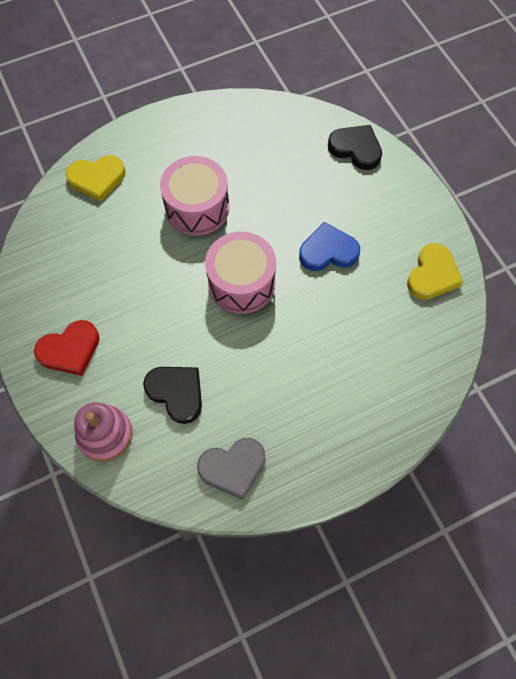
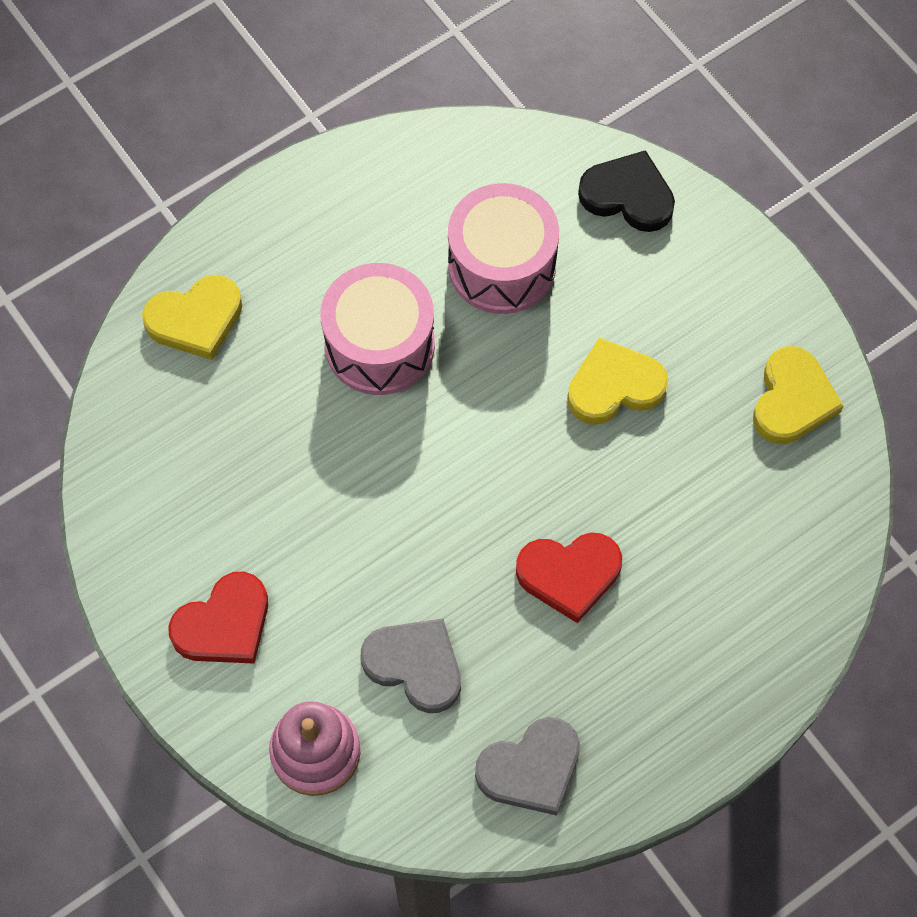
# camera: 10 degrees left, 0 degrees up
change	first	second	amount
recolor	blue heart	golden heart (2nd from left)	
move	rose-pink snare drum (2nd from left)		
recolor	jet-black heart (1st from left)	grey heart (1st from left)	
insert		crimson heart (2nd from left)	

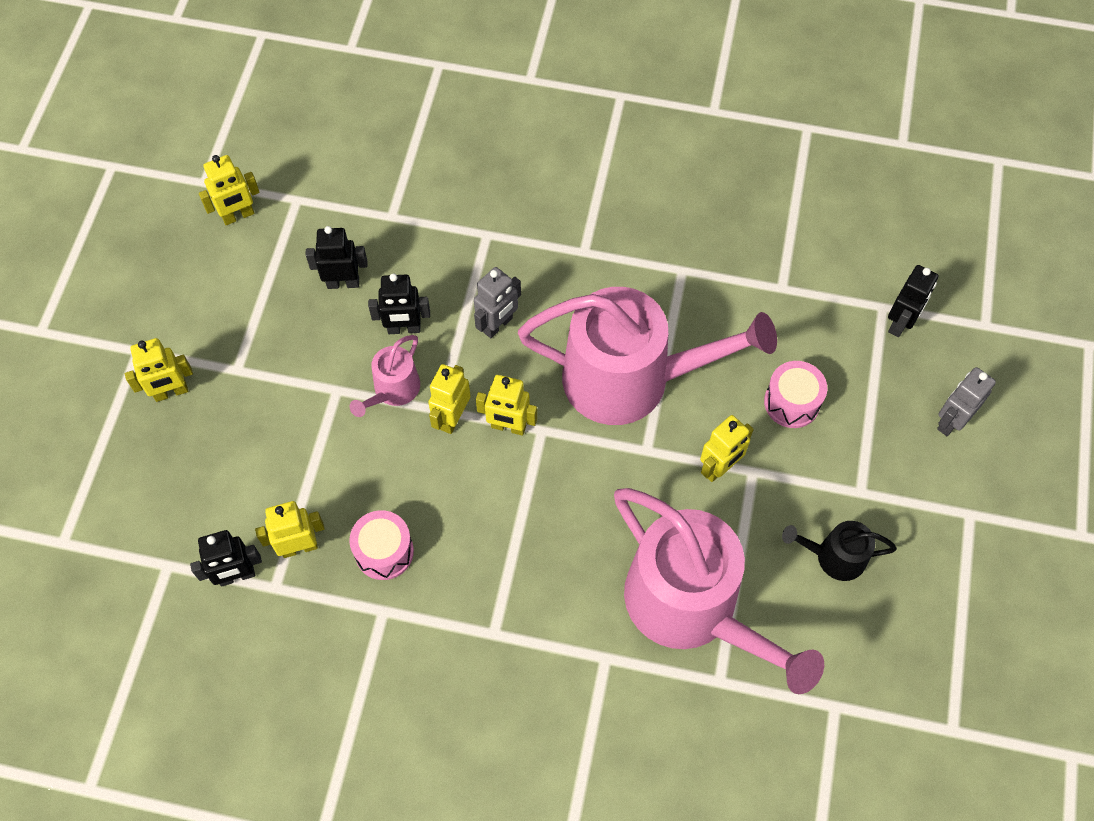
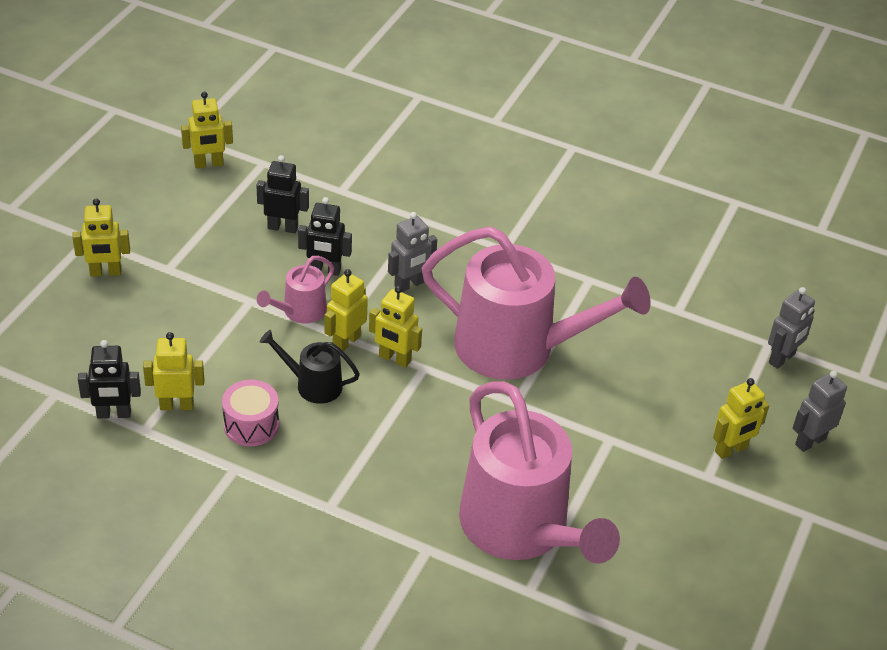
# camera: 10 degrees right, 20 degrees down
change	first	second	amount
recolor	jet-black toy robot (4th from left)	grey toy robot (2nd from left)	
delete	rose-pink snare drum (2nd from left)		
move	golden toy robot (6th from left)		
move	jet-black sprinkling can		

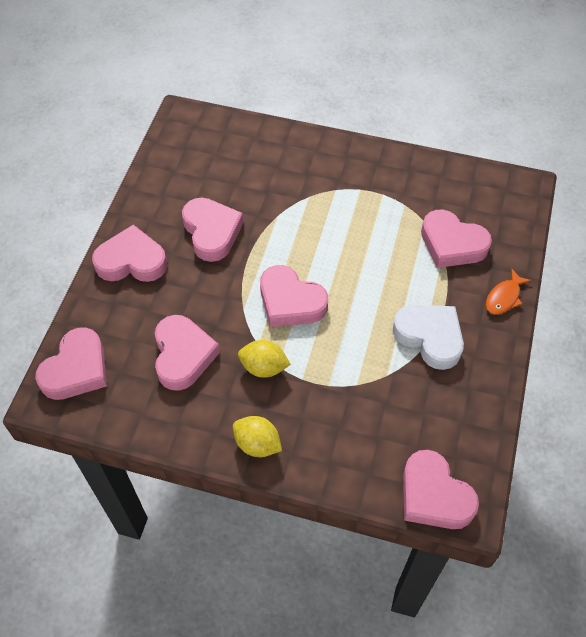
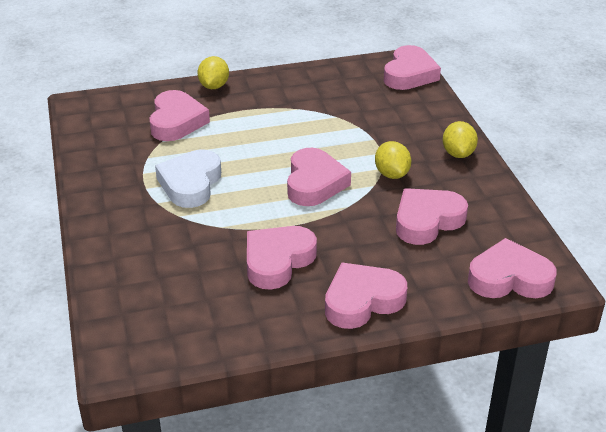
# camera: 120 degrees left, 20 degrees down
change	first	second	amount
rotate	rose-pink heart (2nd from left in the first image)	rose-pink heart (4th from left)	90 degrees clockwise
replace	bright orange toy fish	golden citrus fruit (1st from left)	
move	pure white heart		

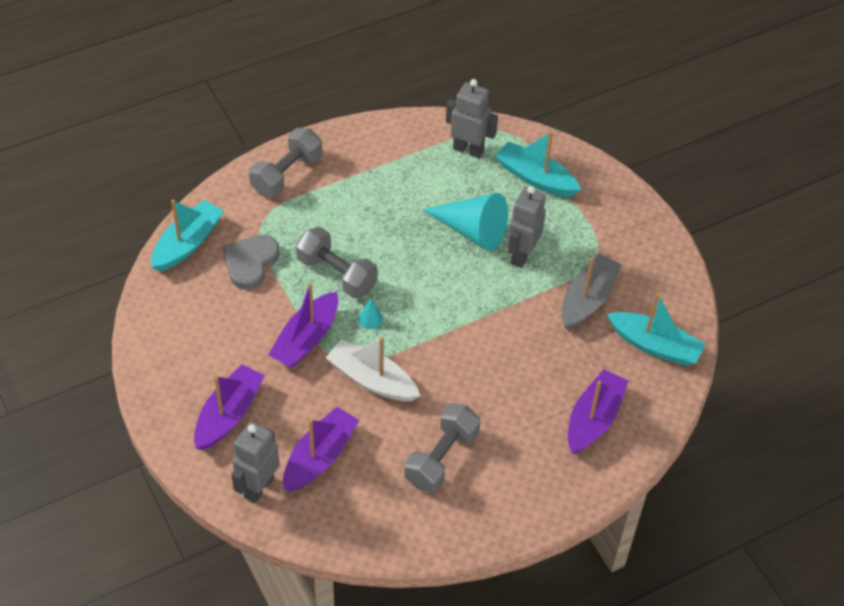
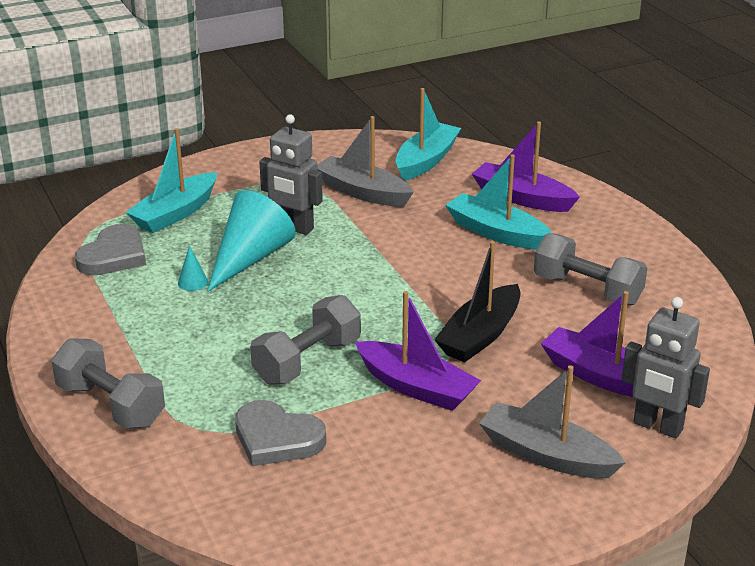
# camera: 85 degrees left, 20 degrees down
change	first	second	amount
replace	grey toy robot (2nd from left)	grey heart (1st from left)	
move	aqua toy boat (1st from left in the first image)	aqua toy boat (3rd from left)	
move	aqua cone (1st from left)		
recolor	pure white toy boat	jet-black toy boat	
recolor	violet toy boat (1st from left)	grey toy boat (2nd from left)	

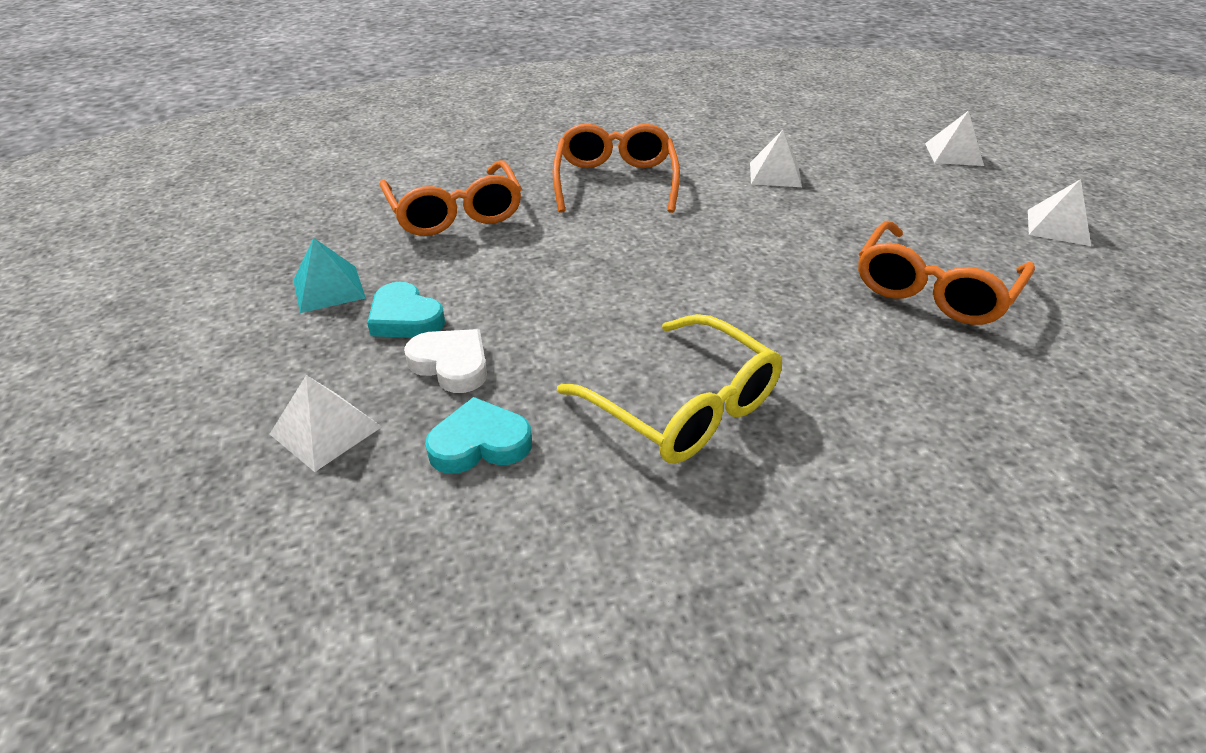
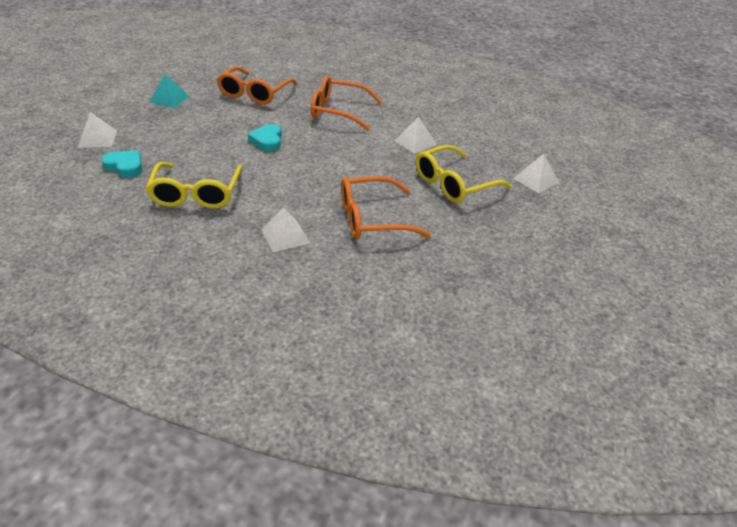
# camera: 40 degrees right, 0 degrees up
change	first	second	amount
rotate	bright orange eyeglasses (2nd from left)		120 degrees counterclockwise
move	pure white pyramid shape (4th from left in the first image)	pure white pyramid shape (2nd from left)	
move	aqua heart (1st from left in the first image)	aqua heart (2nd from left)	
delete	pure white heart		
insert		golden eyeglasses (2nd from left)	

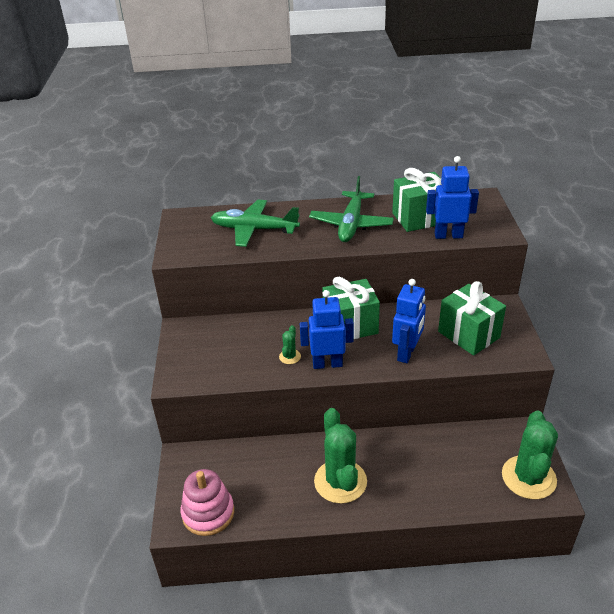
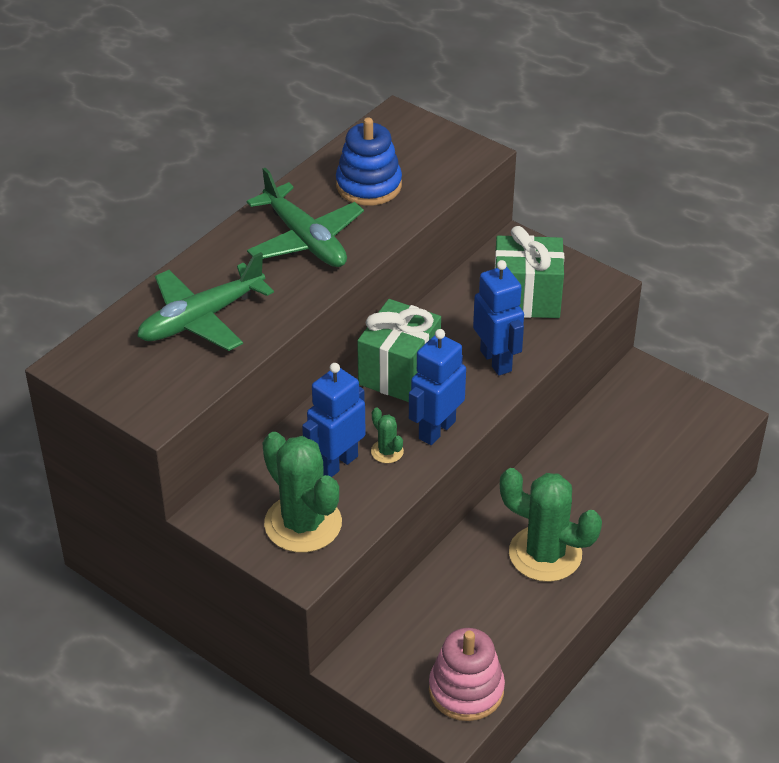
# camera: 50 degrees left, 5 degrees up
change	first	second	amount
move	blue toy robot (3rd from left in the first image)	blue toy robot (1st from left)	
replace	leaf-green present (2nd from left)	blue ring stacker	
move	leaf-green prickly plant (3rd from left in the first image)	leaf-green prickly plant (1st from left)	

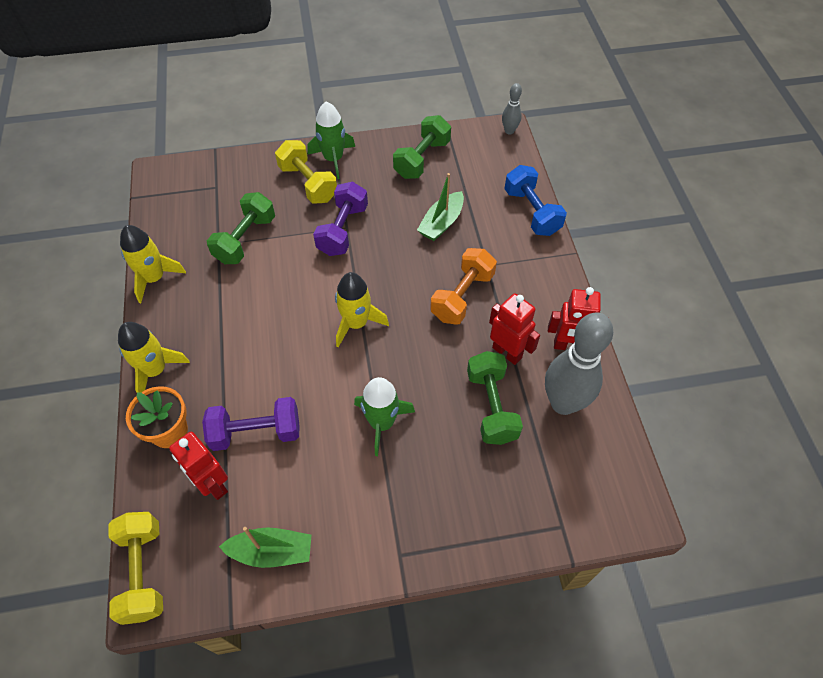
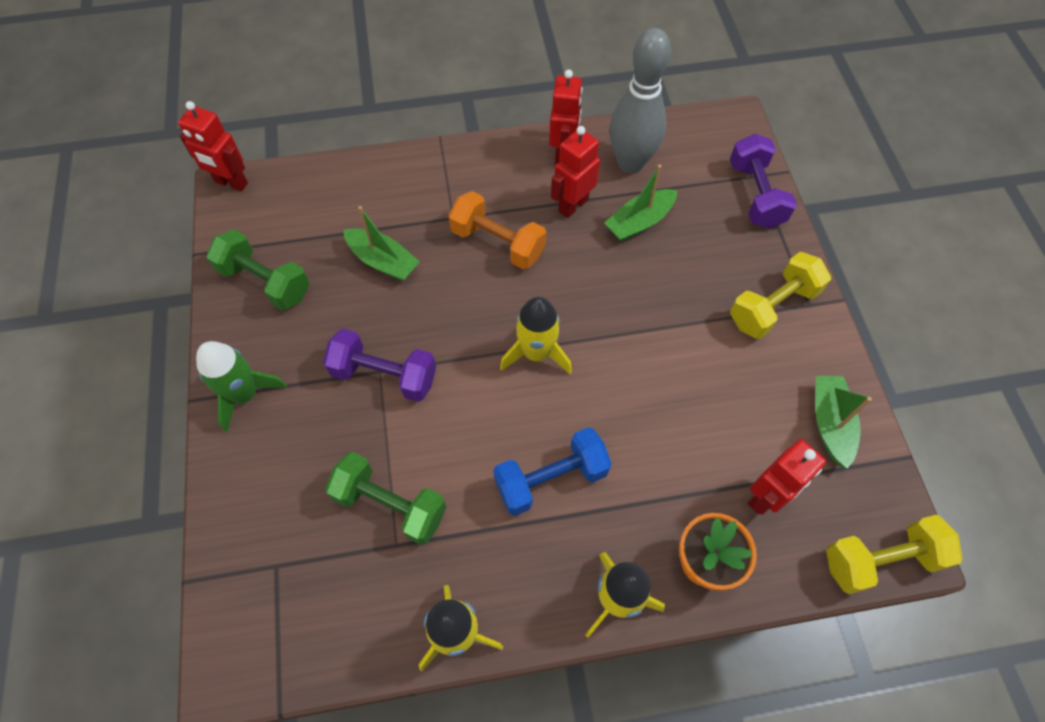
# camera: 90 degrees left, 5 degrees up
change	first	second	amount
replace	grey tenpin (1st from left)	crimson toy robot (1st from left)	
move	golden free weight (2nd from left in the first image)	golden free weight (1st from left)	
move	blue free weight		
replace	leaf-green free weight (3rd from left)	leaf-green toy boat (2nd from left)	
delete	leaf-green rocket (2nd from left)		
move	violet free weight (1st from left in the first image)	violet free weight (2nd from left)	

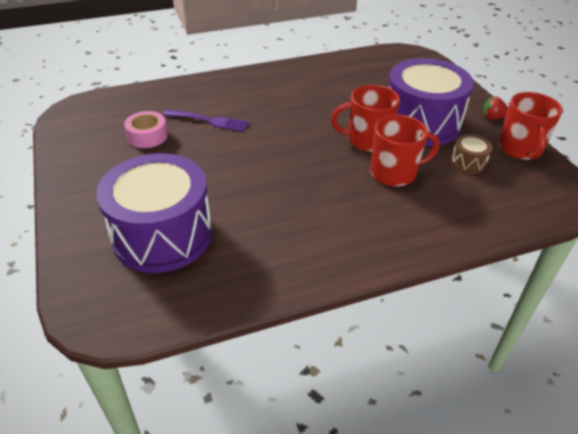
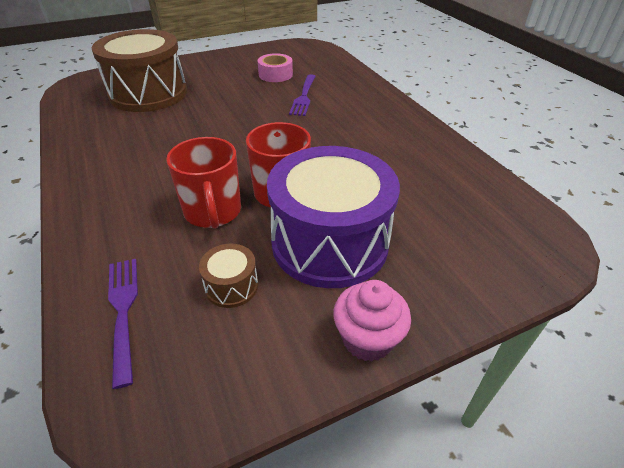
# camera: 85 degrees right, 0 degrees up
change	first	second	amount
delete	crimson coffee mug (3rd from left)		
replace	crimson berry	rose-pink muffin	
recolor	violet snare drum (1st from left)	brown snare drum (1st from left)	
insert		violet fork (1st from left)	

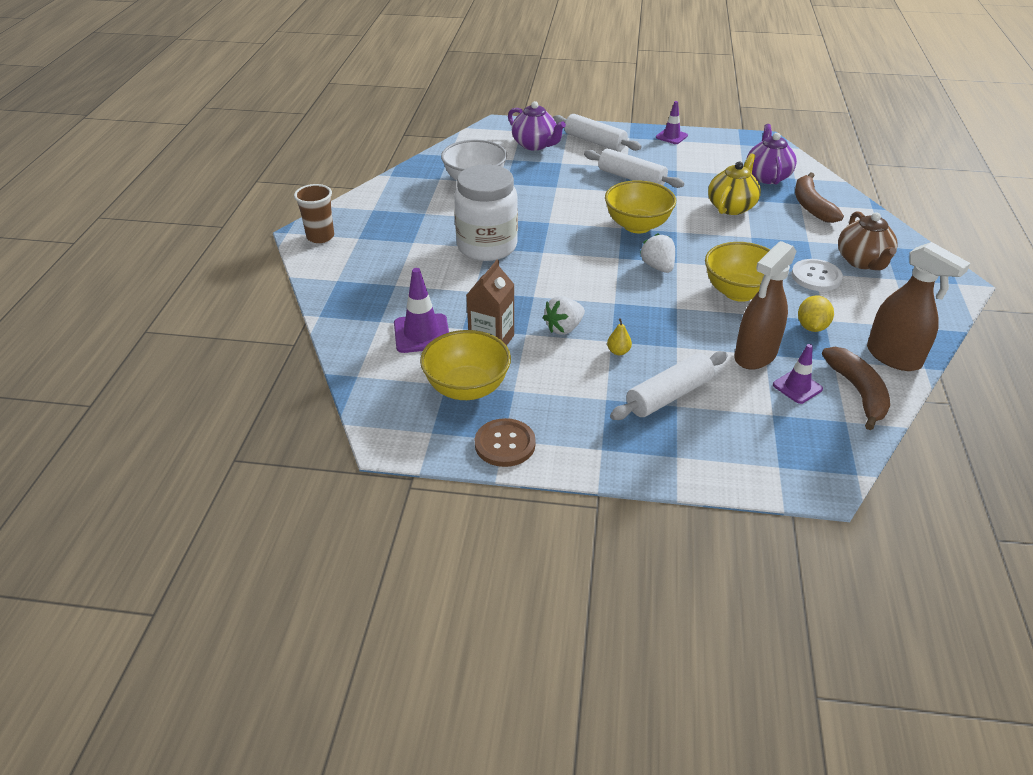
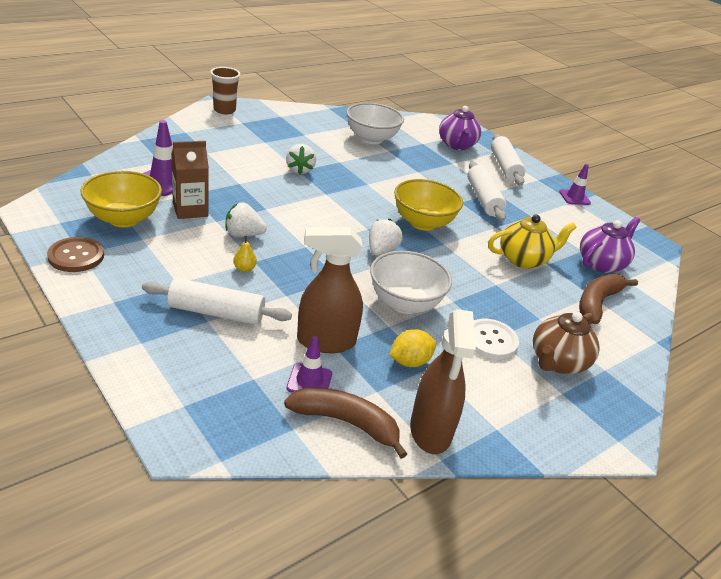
# camera: 40 degrees right, 5 degrees down
change	first	second	amount
replace	pure white preserve jar	pure white berry (2nd from left)	
recolor	golden serving bowl (3rd from left)	pure white serving bowl (2nd from left)	
rotate	brown banana fruit (2nd from left in the first image)	brown banana fruit (1st from left)	105 degrees counterclockwise

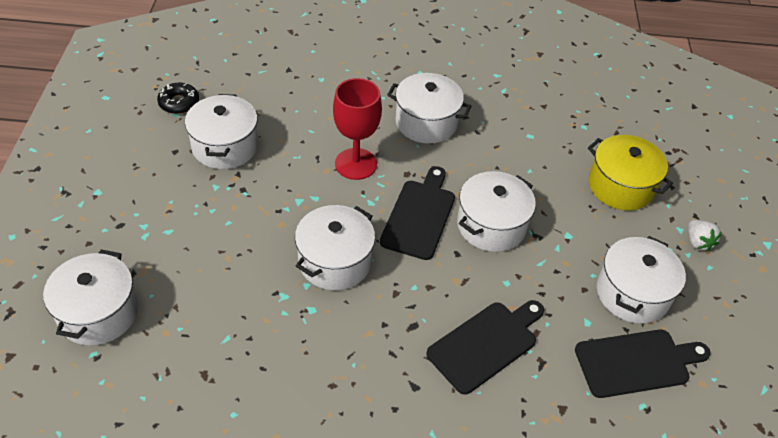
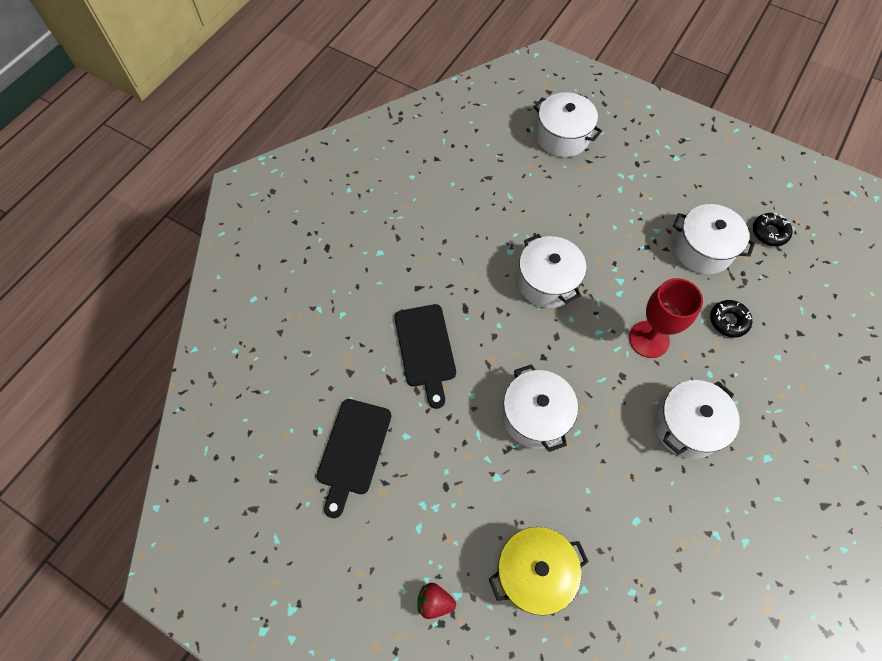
# camera: 120 degrees right, 15 degrees up
change	first	second	amount
delete	jet-black cutting board (1st from left)		
recolor	pure white berry	crimson berry	
delete	pure white stockpot (6th from left)		
insert		jet-black glazed donut (1st from left)	

